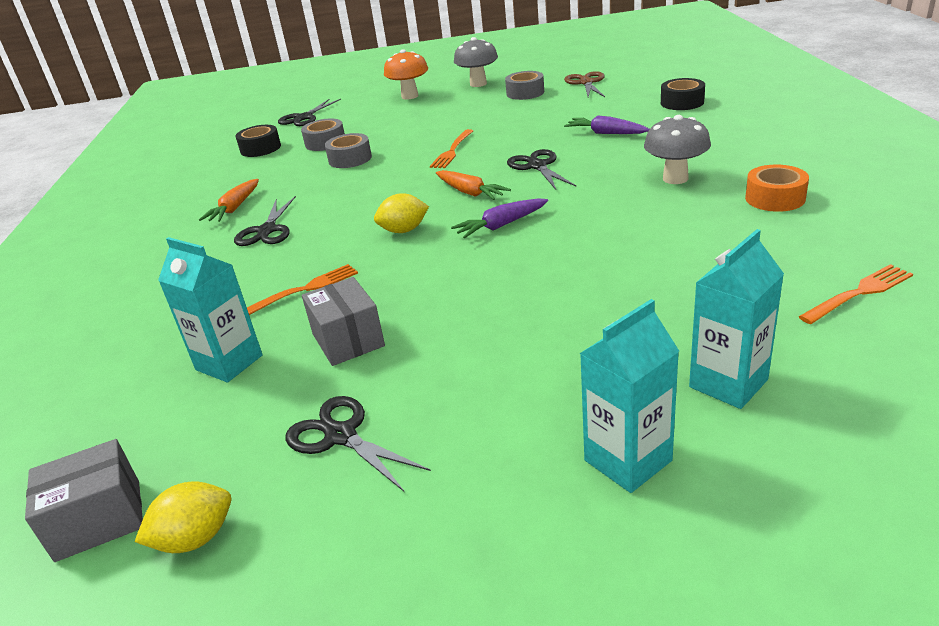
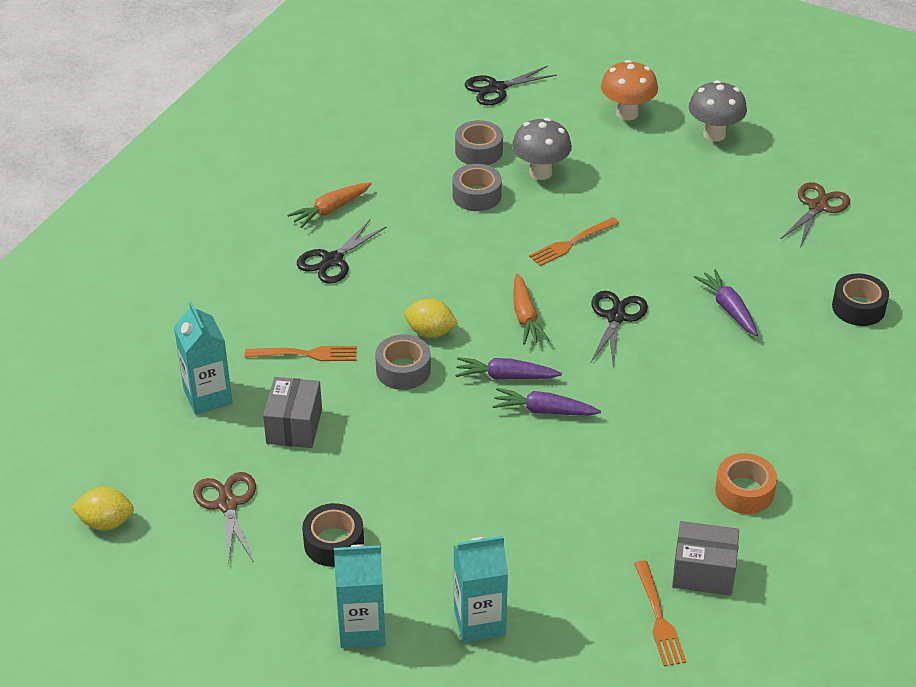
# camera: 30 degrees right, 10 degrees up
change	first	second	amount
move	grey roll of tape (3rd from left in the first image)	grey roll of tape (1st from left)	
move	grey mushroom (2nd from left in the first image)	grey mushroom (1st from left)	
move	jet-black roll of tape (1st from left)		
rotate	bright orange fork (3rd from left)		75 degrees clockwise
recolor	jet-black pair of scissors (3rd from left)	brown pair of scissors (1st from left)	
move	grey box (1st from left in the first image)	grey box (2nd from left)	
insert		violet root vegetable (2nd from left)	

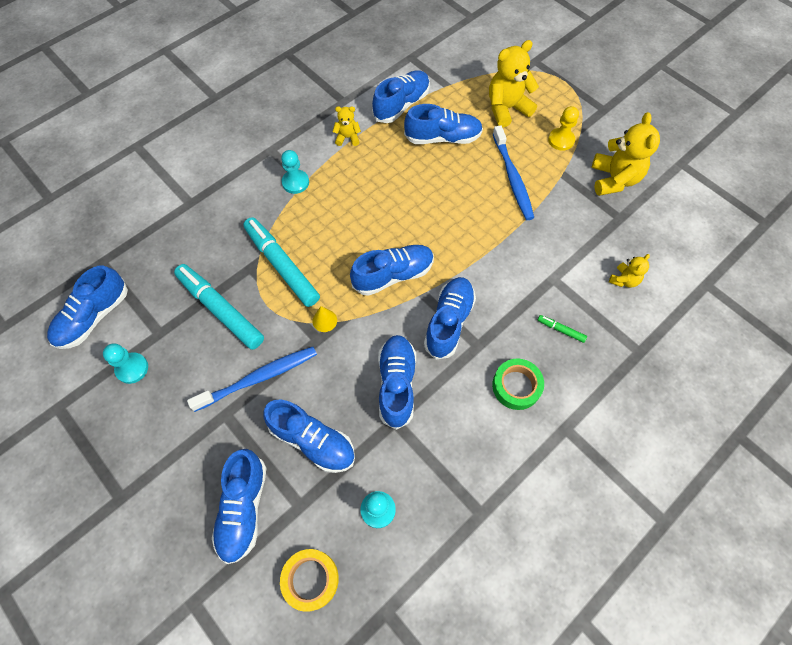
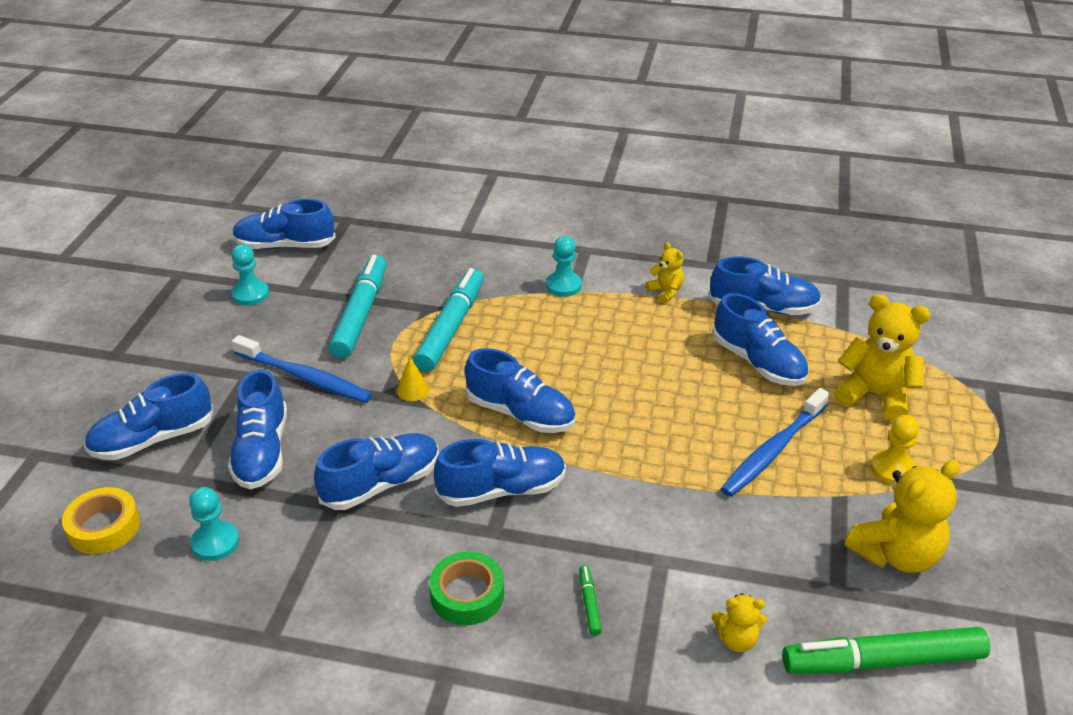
# camera: 55 degrees right, 25 degrees down
change	first	second	amount
insert		leaf-green marker (2nd from left)	

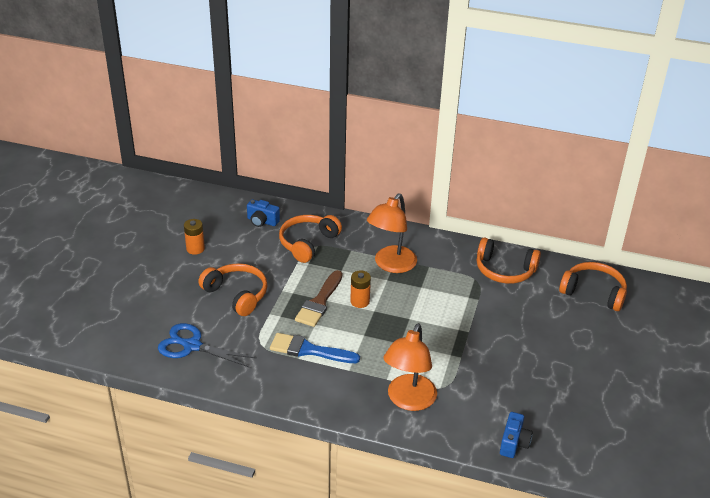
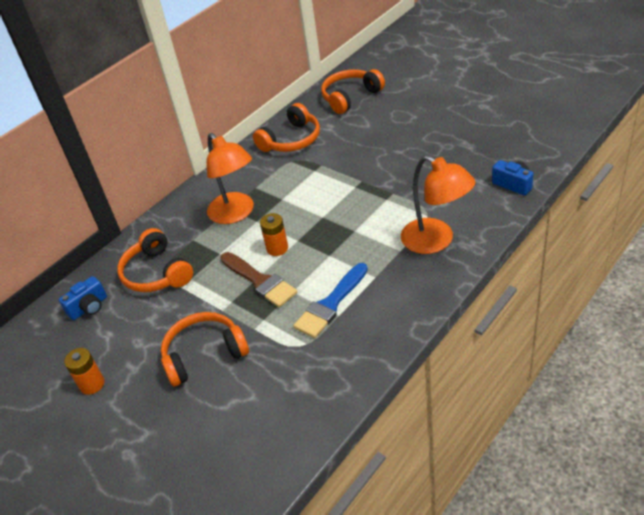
# camera: 60 degrees left, 5 degrees up
change	first	second	amount
delete	blue pair of scissors		

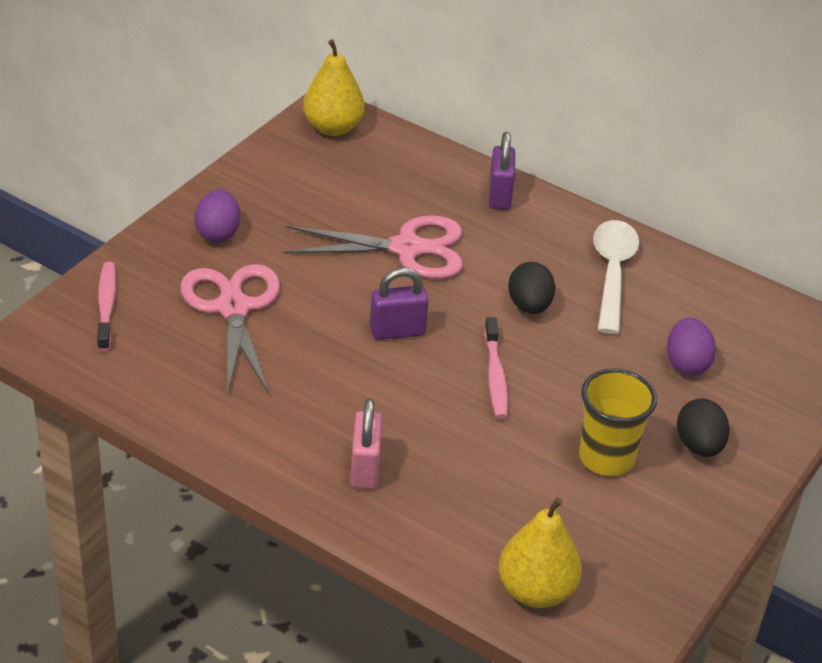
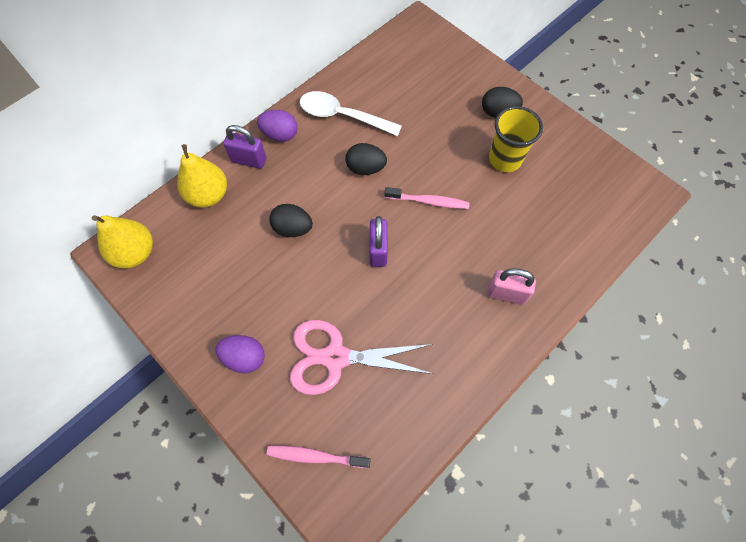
# camera: 75 degrees left, 25 degrees up
change	first	second	amount
replace	rose-pink pair of scissors (2nd from left)	jet-black egg shape (1st from left)	
move	violet egg shape (2nd from left)		
move	golden pear fruit (2nd from left)		

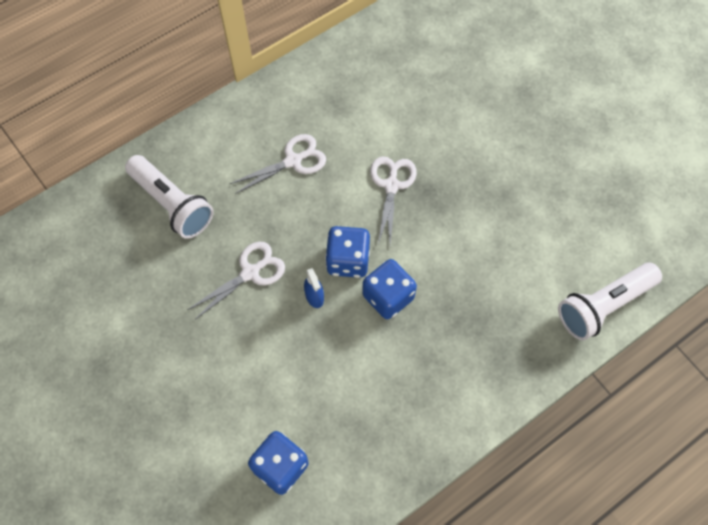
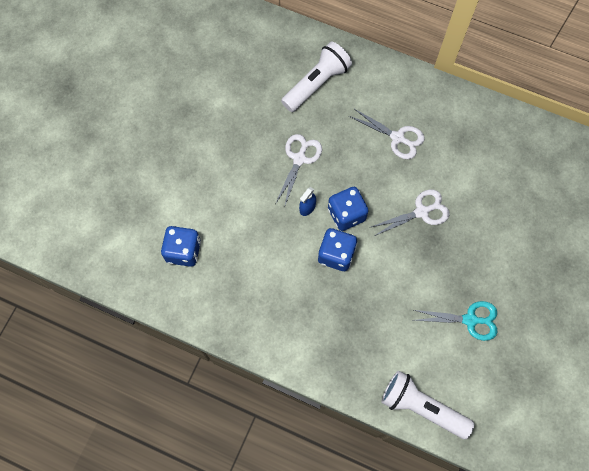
# camera: 60 degrees right, 5 degrees up
change	first	second	amount
rotate	pure white torch (1st from left)		150 degrees counterclockwise
rotate	pure white pair of scissors (1st from left)		90 degrees counterclockwise
insert		aqua pair of scissors	

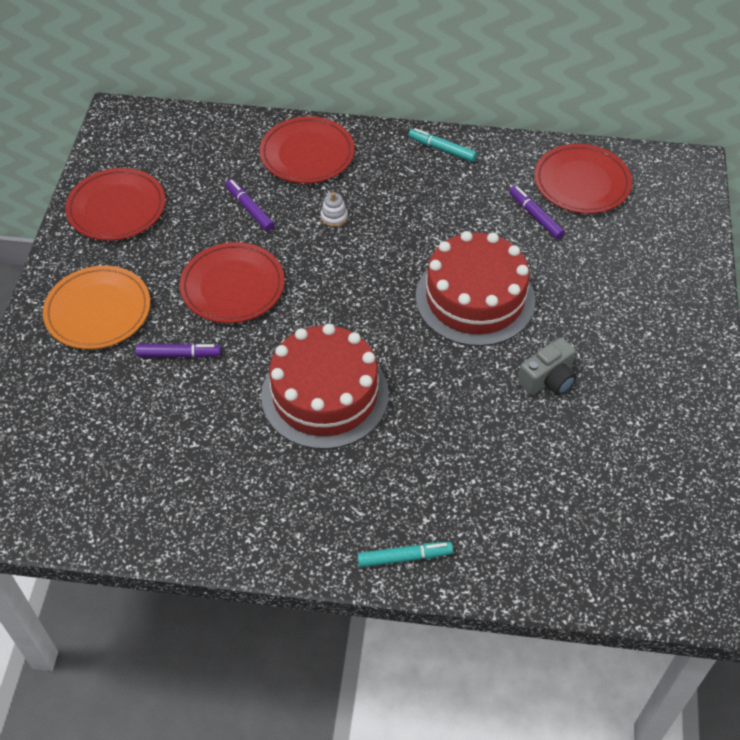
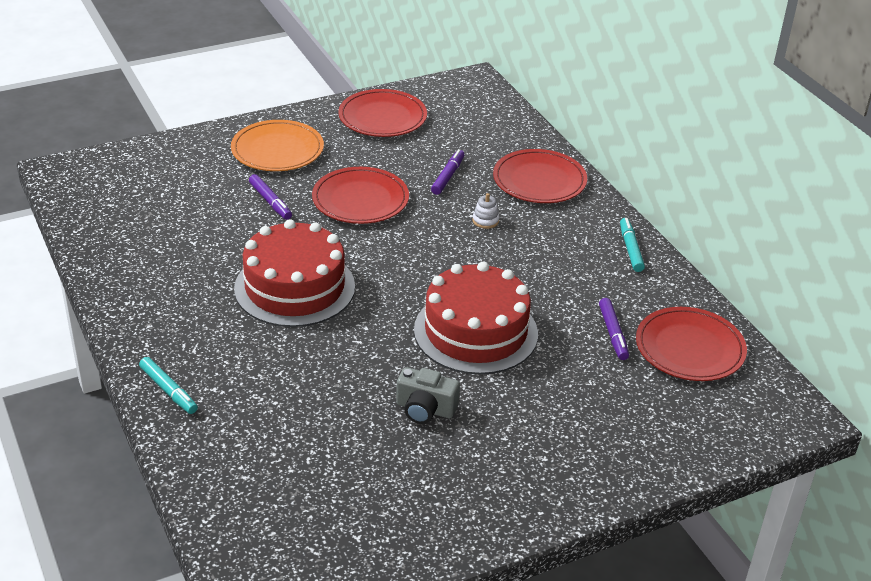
# camera: 55 degrees right, 15 degrees down
change	first	second	amount
rotate	violet marker (3rd from left)		150 degrees clockwise

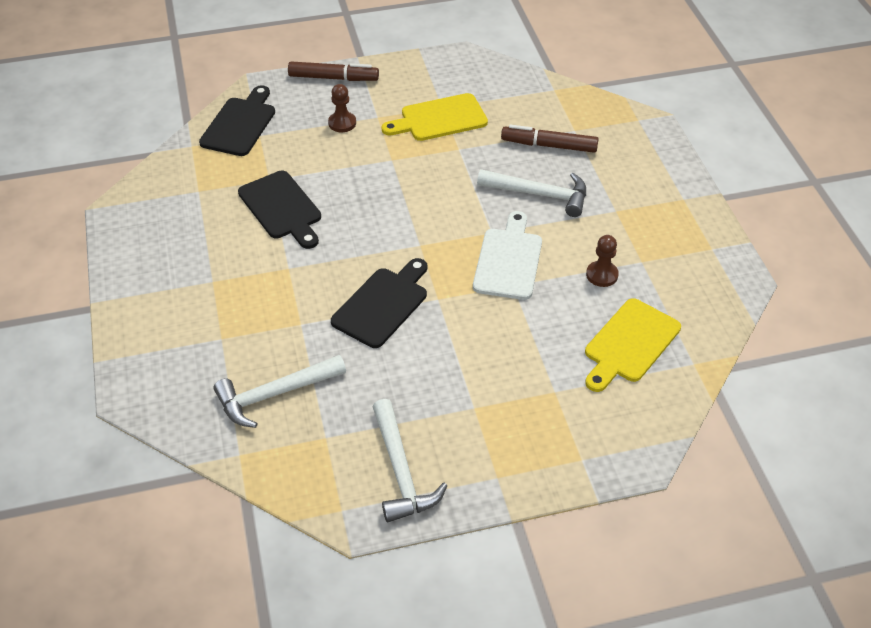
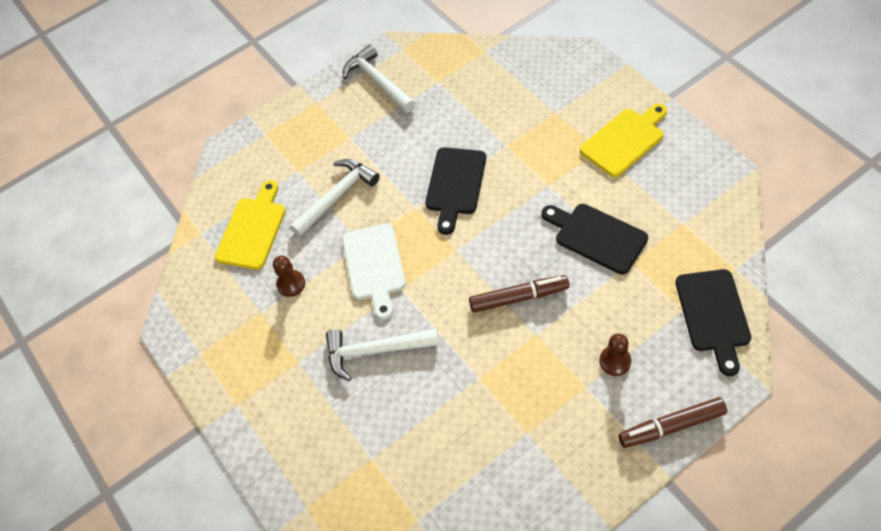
# camera: 165 degrees right, 10 degrees up
change	first	second	amount
move	golden cutting board (1st from left in the first image)	golden cutting board (2nd from left)	
move	brown marker (2nd from left in the first image)	brown marker (1st from left)	
move	pure white carpenter's hammer (1st from left)		

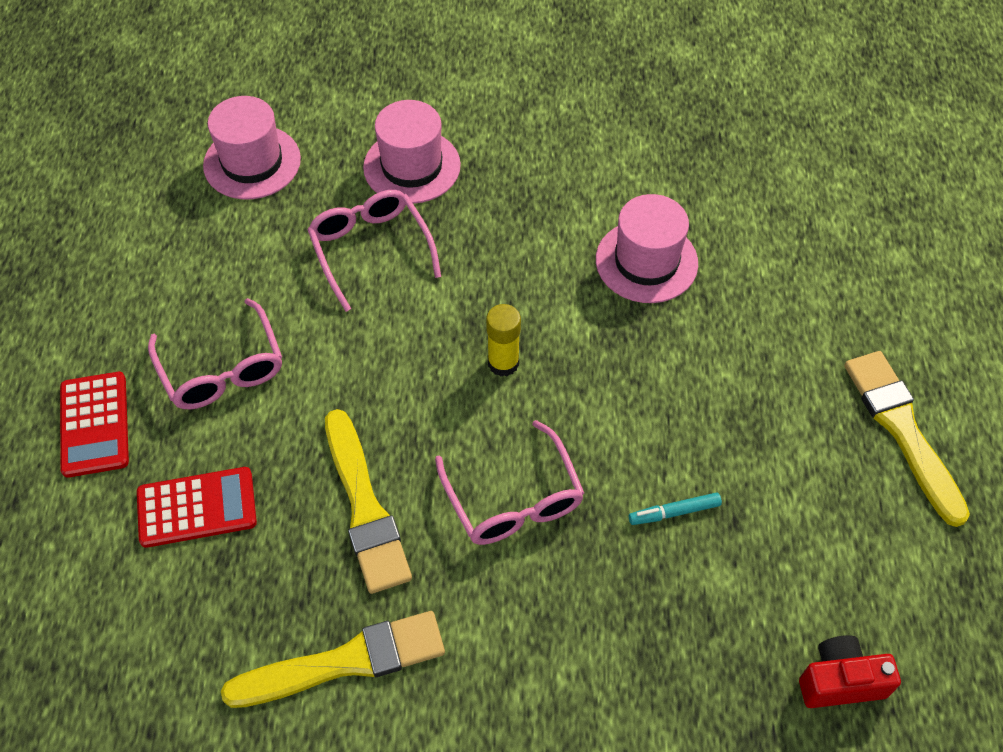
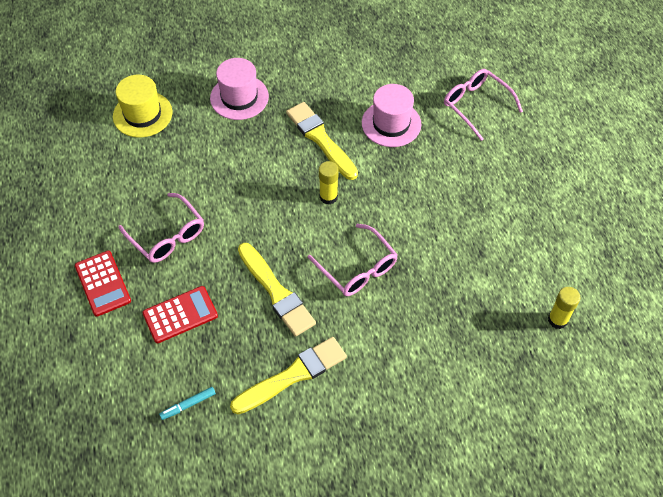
# camera: 15 degrees left, 0 degrees up
change	first	second	amount
recolor	rose-pink tall hat (1st from left)	golden tall hat	
move	rose-pink eyeglasses (2nd from left in the first image)	rose-pink eyeglasses (3rd from left)	
move	golden paint brush (3rd from left)		
move	aqua marker		
replace	crimson camera	golden glue stick (2nd from left)	

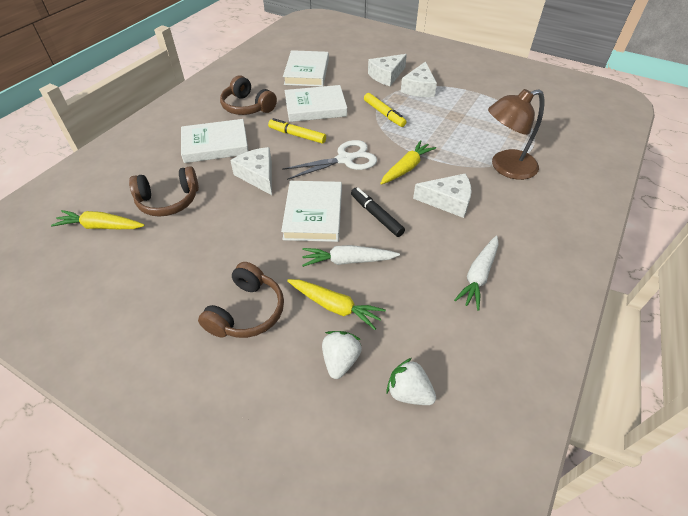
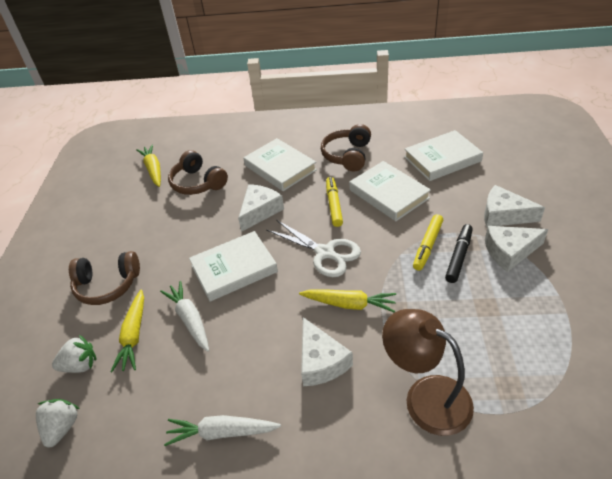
# camera: 65 degrees right, 5 degrees down
change	first	second	amount
move	jet-black marker		

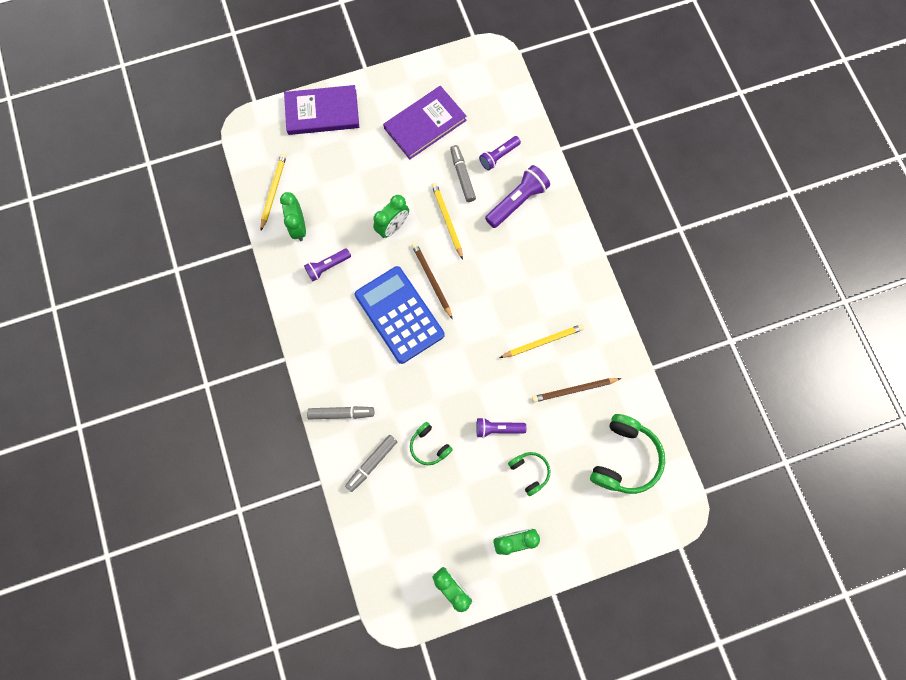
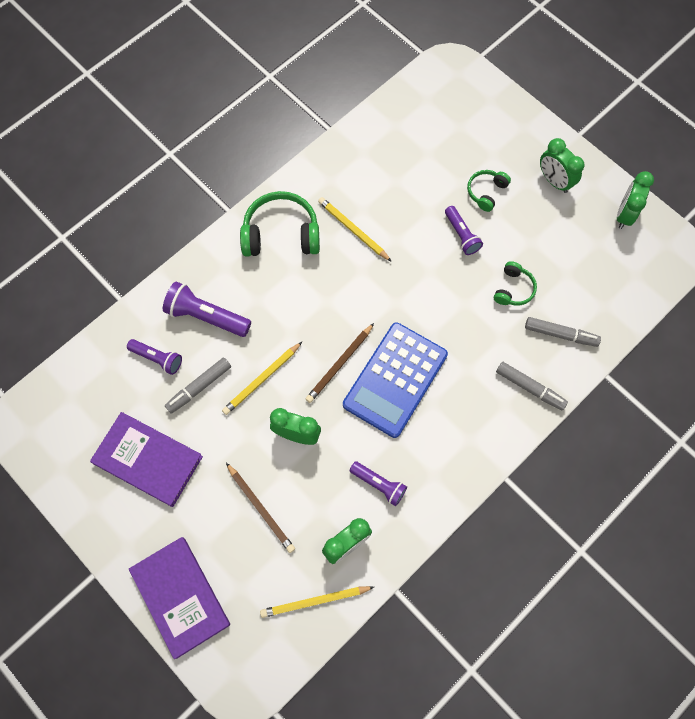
# camera: 115 degrees left, 5 degrees down
change	first	second	amount
move	brown wooden pencil (2nd from left in the first image)	brown wooden pencil (1st from left)	
rotate	grey marker (1st from left in the first image)	grey marker (2nd from left)	150 degrees clockwise
move	leaf-green over-ear headphones (3rd from left in the first image)	leaf-green over-ear headphones (1st from left)	

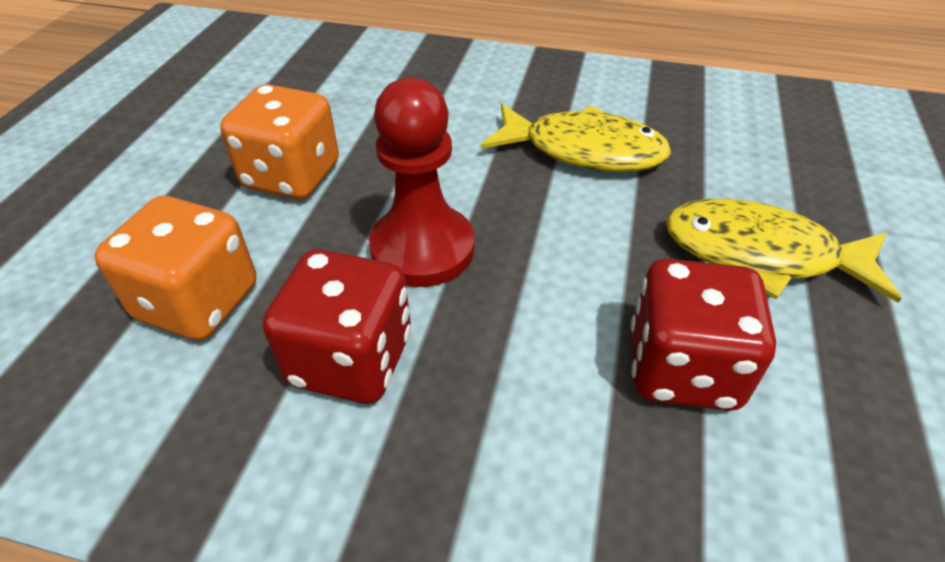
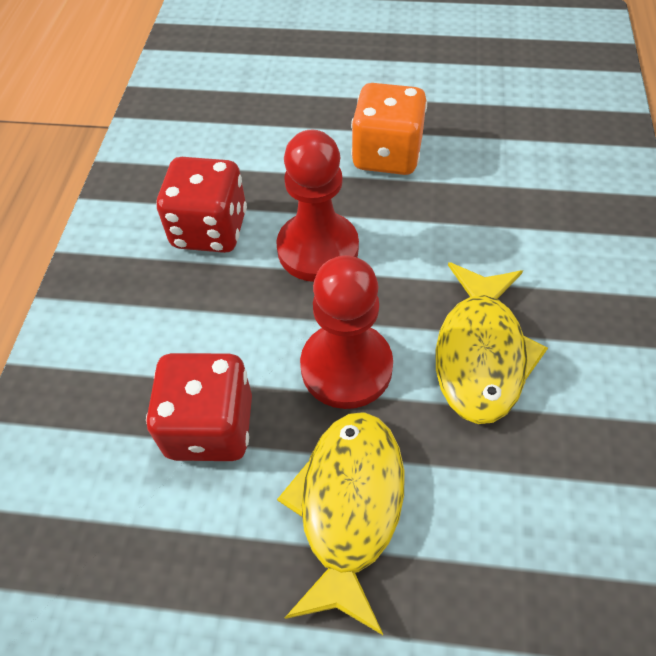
# camera: 85 degrees right, 10 degrees up
change	first	second	amount
delete	bright orange dice (1st from left)		
insert		crimson pawn (2nd from left)	

